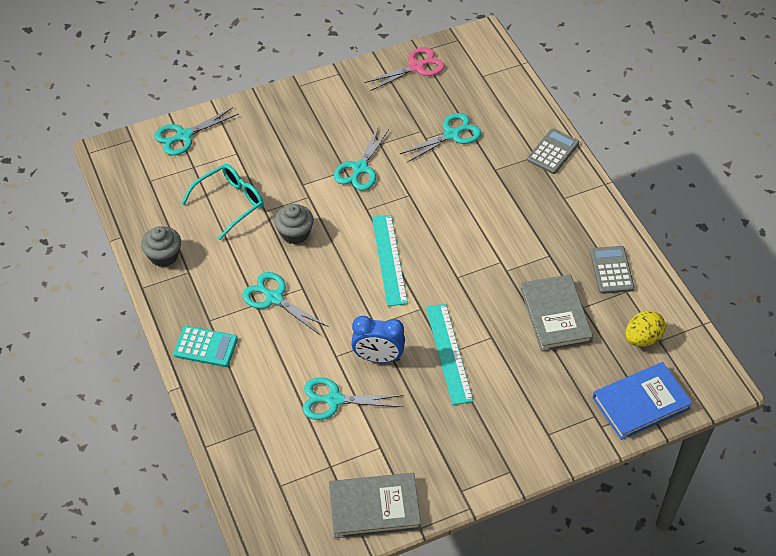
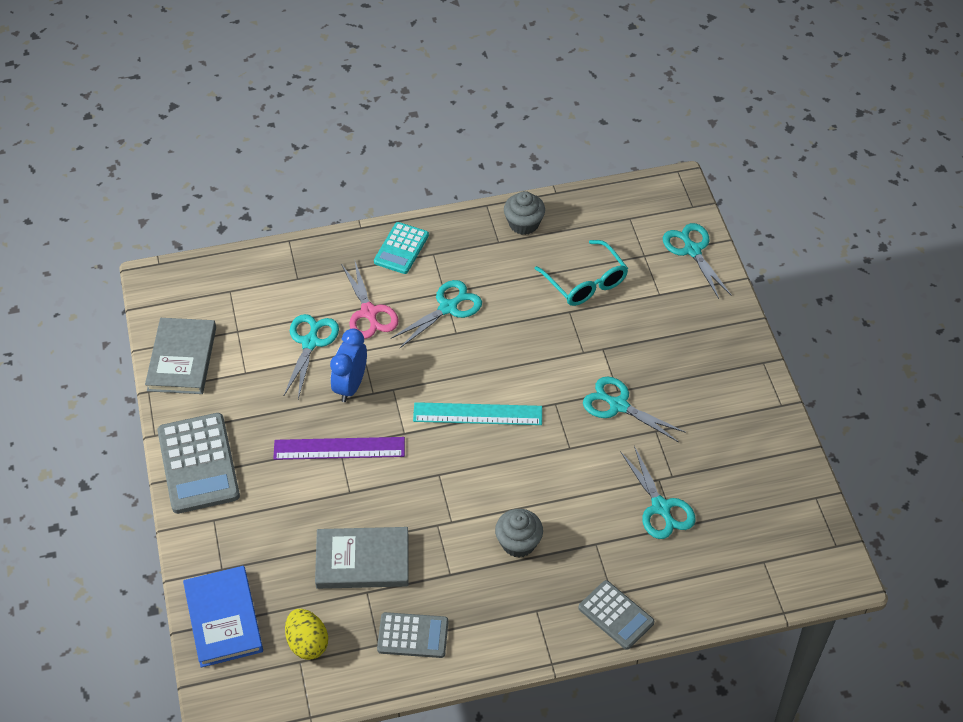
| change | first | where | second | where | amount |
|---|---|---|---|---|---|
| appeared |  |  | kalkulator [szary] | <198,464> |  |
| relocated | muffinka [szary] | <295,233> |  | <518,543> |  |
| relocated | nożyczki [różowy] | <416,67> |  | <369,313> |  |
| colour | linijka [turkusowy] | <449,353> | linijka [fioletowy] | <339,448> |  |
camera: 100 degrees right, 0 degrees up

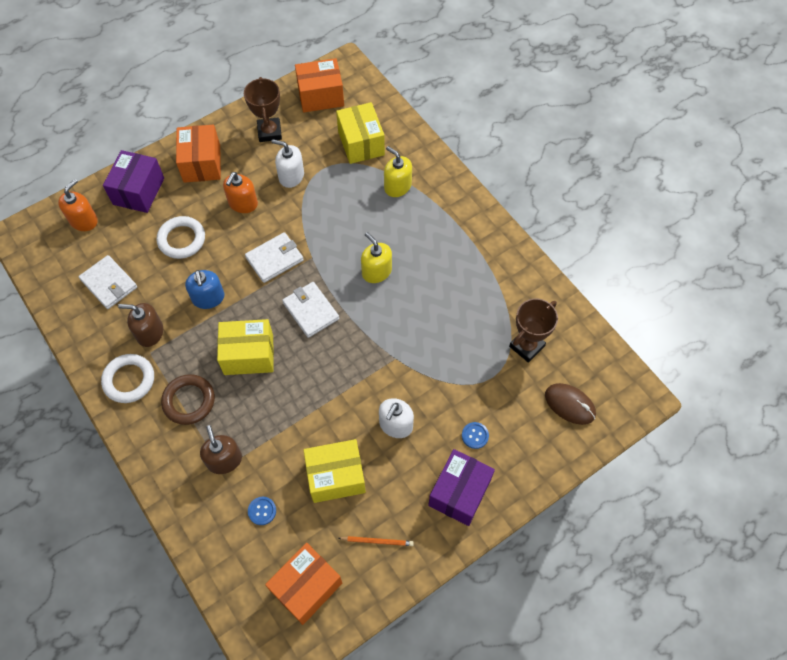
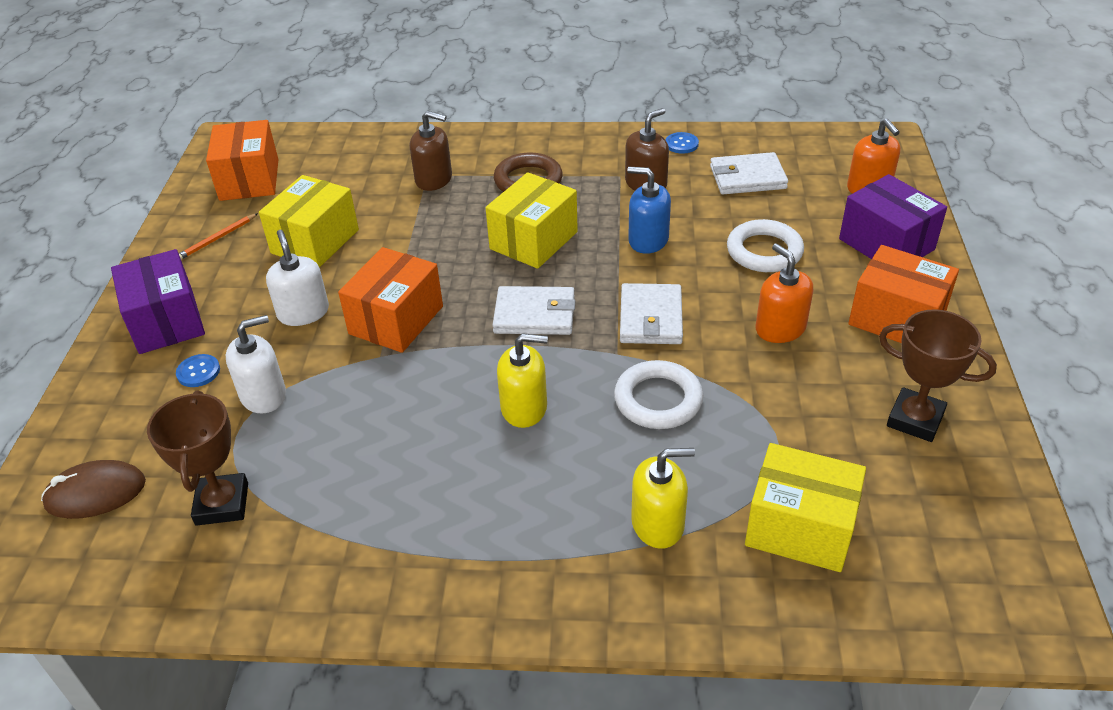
| change | first | where | second | where | amount |
|---|---|---|---|---|---|
| relocated | pierścień [biały] | <129,380> |  | <658,400> |  |
| relocated | guzik [niebieski] | <262,511> |  | <681,144> |  |
| relocated | dozownik mydła [biały] | <291,176> |  | <263,395> |  |
| relocated | pudełko [pomarańczowy] | <321,96> |  | <396,320> |  |
camera: 130 degrees right, 20 degrees down

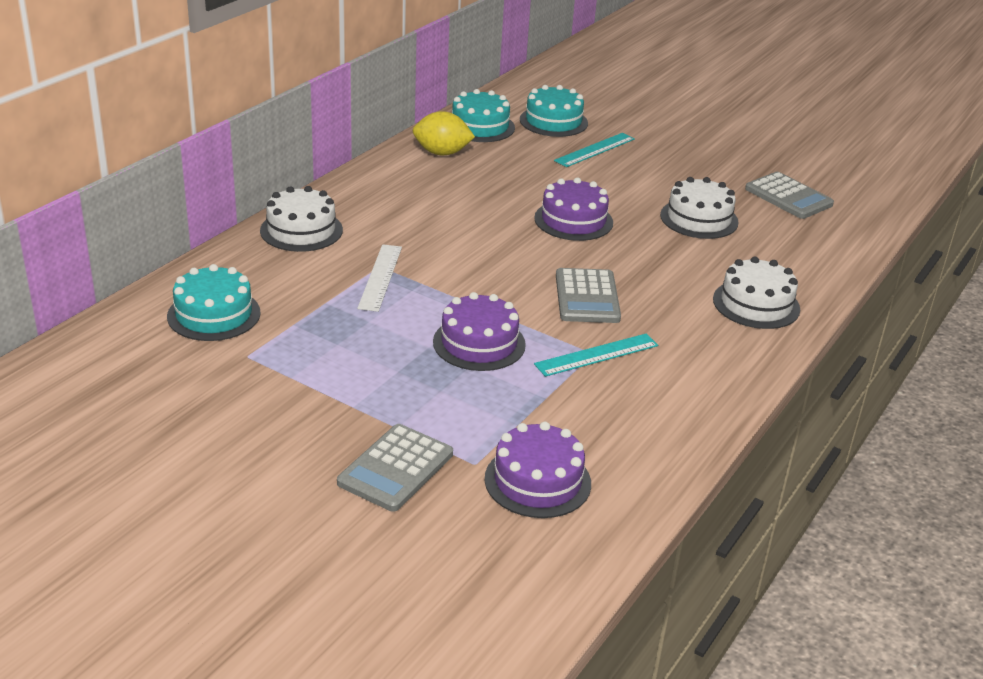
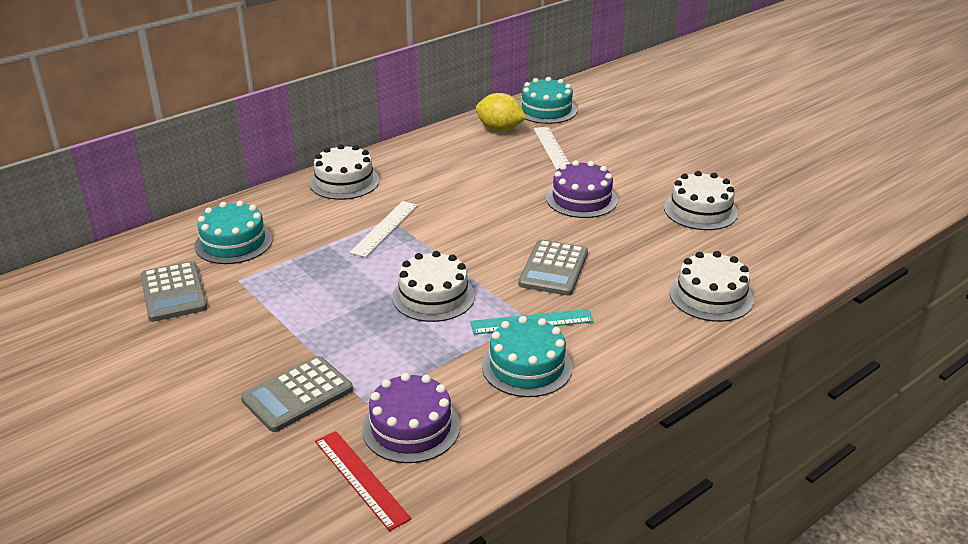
| change | first | where | second | where | amount |
|---|---|---|---|---|---|
| missing | linijka [turkusowy] | <595,150> |  |  |  |
| appeared |  |  | linijka [czerwony] | <361,478> |  |
| appeared |  |  | linijka [biały] | <552,148> |  |
| relocated | tort [turkusowy] | <553,121> |  | <527,366> |  |
| relocated | kalkulator [szary] | <788,197> |  | <173,292> |  |
| colour | tort [fioletowy] | <479,343> | tort [biały] | <433,296> |  |
camera: 20 degrees right, 0 degrees up

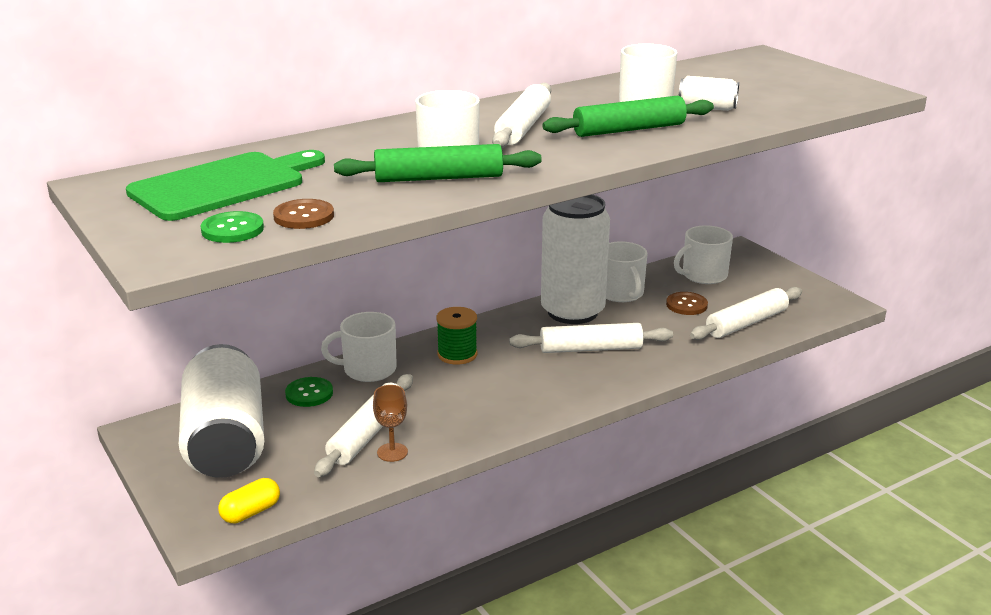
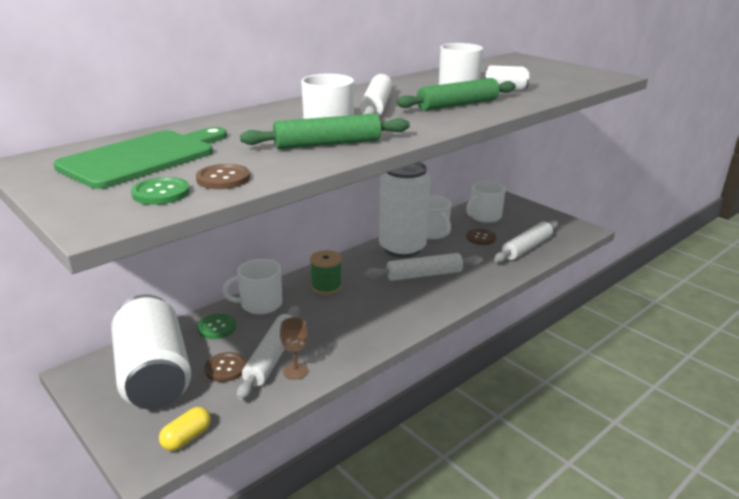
| change | first | where | second | where | amount |
|---|---|---|---|---|---|
| appeared |  |  | guzik [brązowy] | <225,368> |  |
camera: 10 degrees left, 0 degrees up

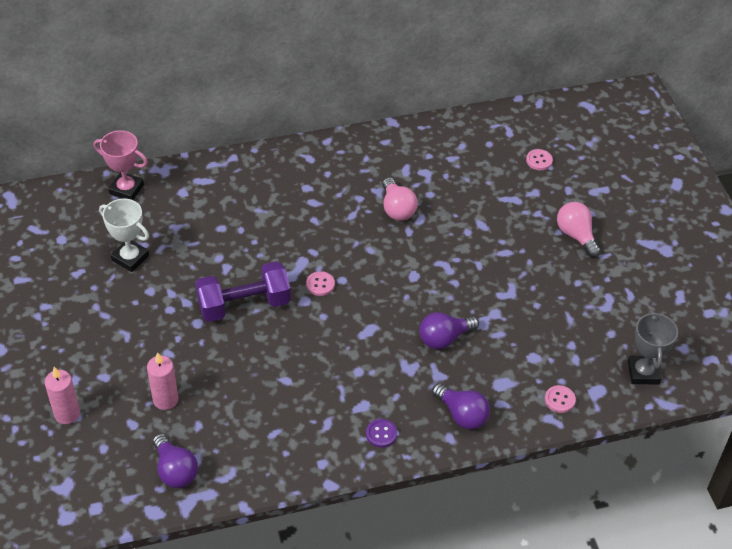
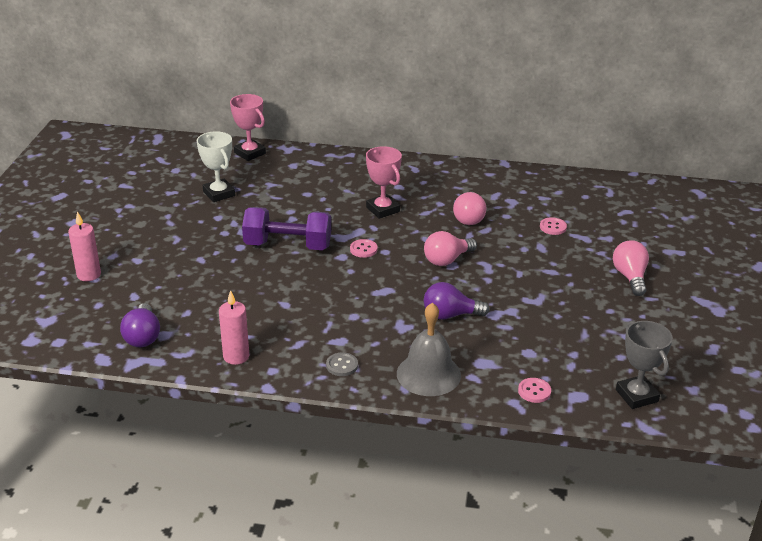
| change | first | where | second | where | amount |
|---|---|---|---|---|---|
| appeared |  |  | puchar [różowy] | <382,209> |  |
| appeared |  |  | żarówka [różowy] | <447,260> |  |
| relocated | świeca [różowy] | <165,399> |  | <236,356> |  |
| relocated | guzik [różowy] | <539,160> |  | <553,227> |  |
| exchanged | żarówka [fioletowy] | <462,414> | dzwonek [szary] | <428,374> |  |
| colour | guzik [fioletowy] | <381,434> | guzik [szary] | <342,365> |  |
| spun | puchar [szary] | <643,372> |  | <636,396> | 45 degrees counterclockwise |
camera: 25 degrees right, 15 degrees down

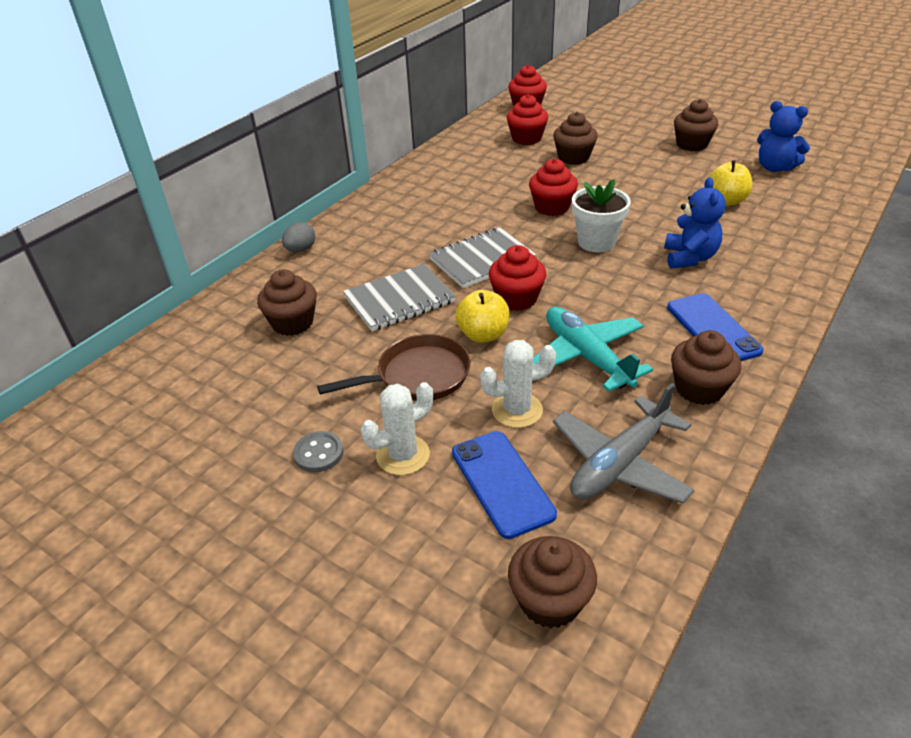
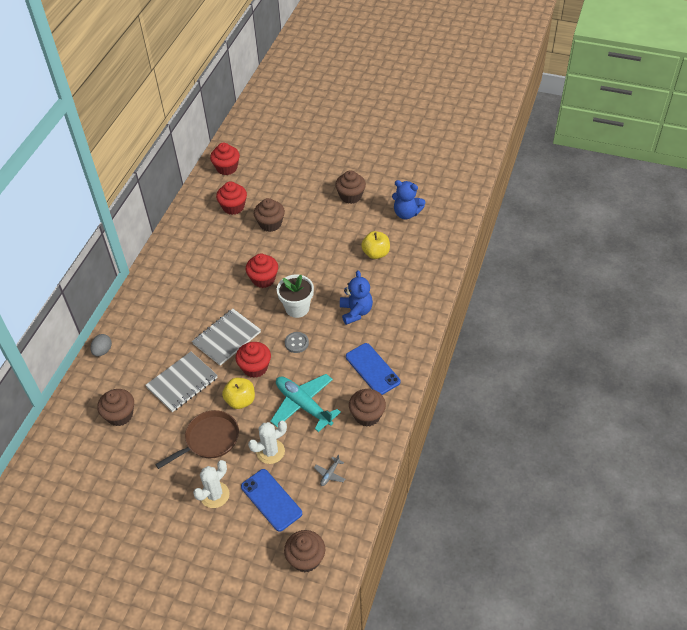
| change | first | where | second | where | amount |
|---|---|---|---|---|---|
| relocated | guzik [szary] | <318,453> |  | <296,343> |  |
| size | samolot [szary] | <620,463> |  | <330,474> | x0.42 |
camera: 15 degrees left, 10 degrees up

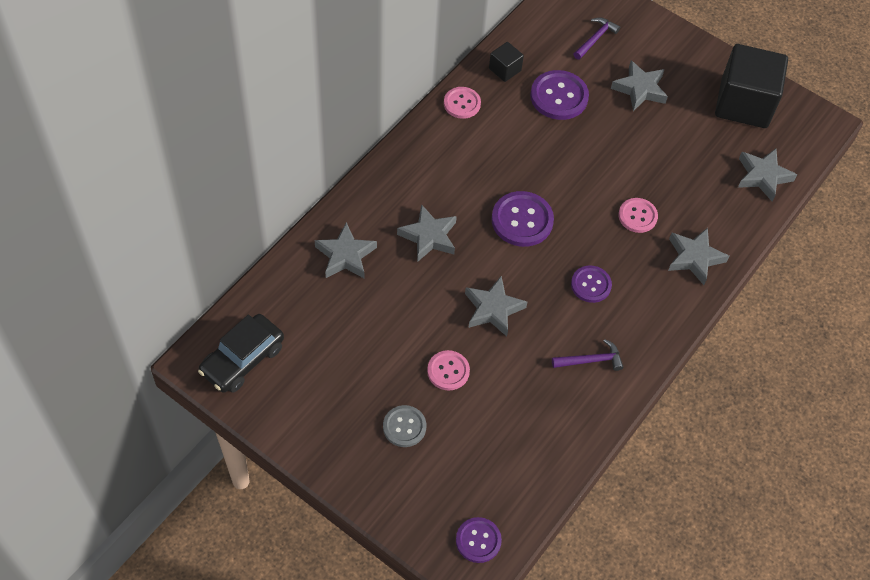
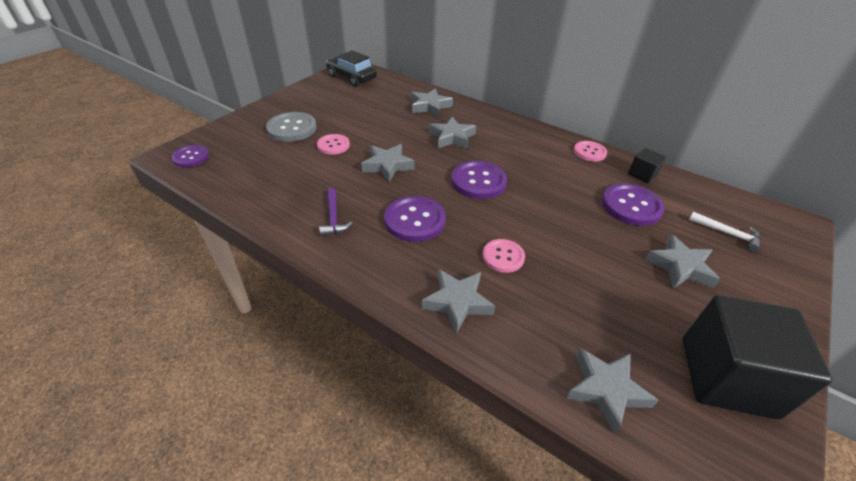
| change | first | where | second | where | amount |
|---|---|---|---|---|---|
| colour | młotek [fioletowy] | <595,39> | młotek [biały] | <727,234> |  |
| size | guzik [szary] | <404,427> |  | <292,128> | x1.57 |
| size | guzik [fioletowy] | <591,285> |  | <415,220> | x1.57 |
camera: 90 degrees right, 15 degrees down

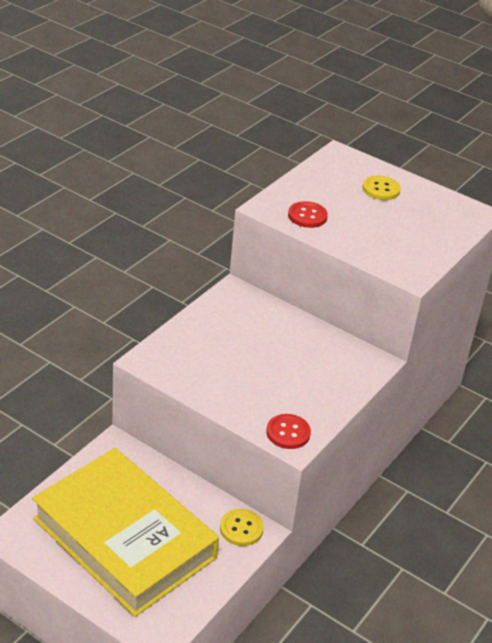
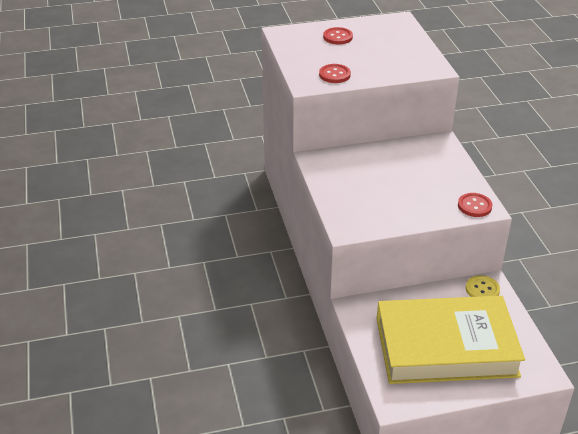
| change | first | where | second | where | amount |
|---|---|---|---|---|---|
| colour | guzik [żółty] | <381,189> | guzik [czerwony] | <337,37> |  |
camera: 45 degrees left, 0 degrees up

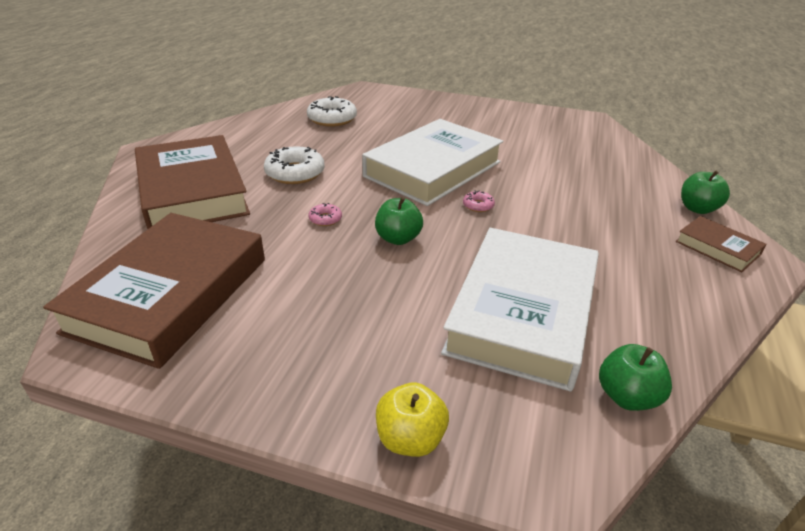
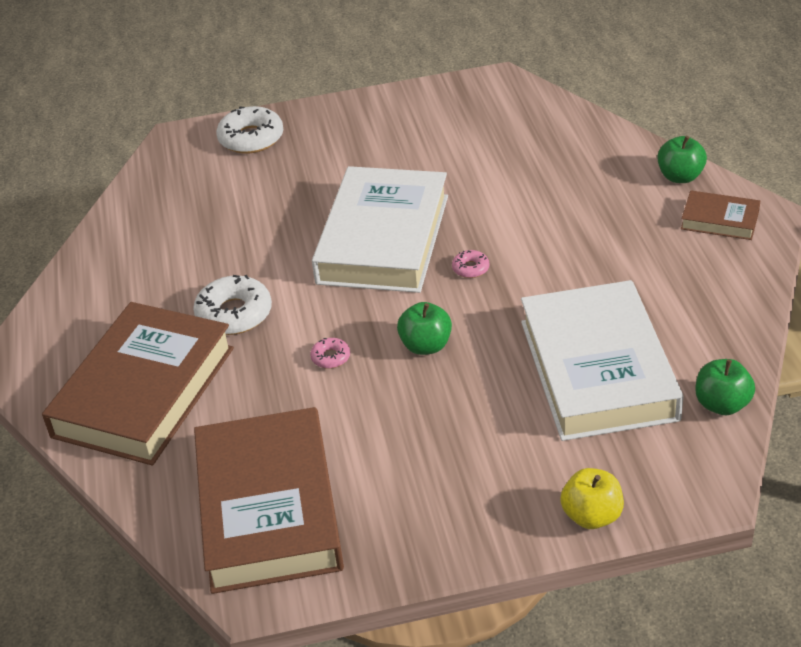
| change | first | where | second | where | amount |
|---|---|---|---|---|---|
| relocated | donut [biały] | <332,119> |  | <251,138> |  |
| spun | książka [brązowy] | <192,191> |  | <144,392> | 75 degrees clockwise |
camera: 25 degrees left, 5 degrees up

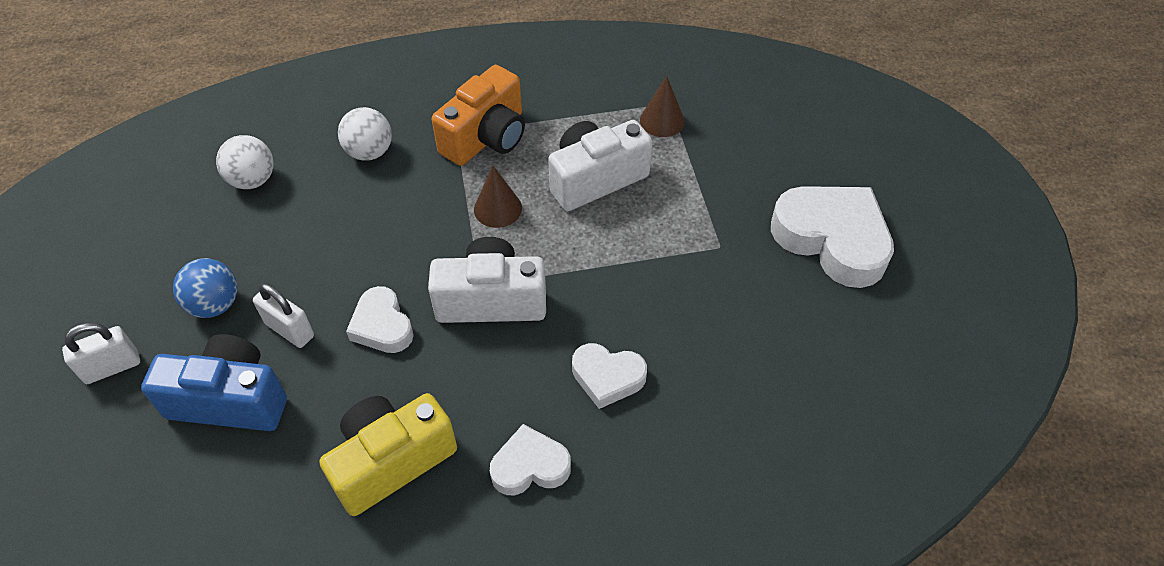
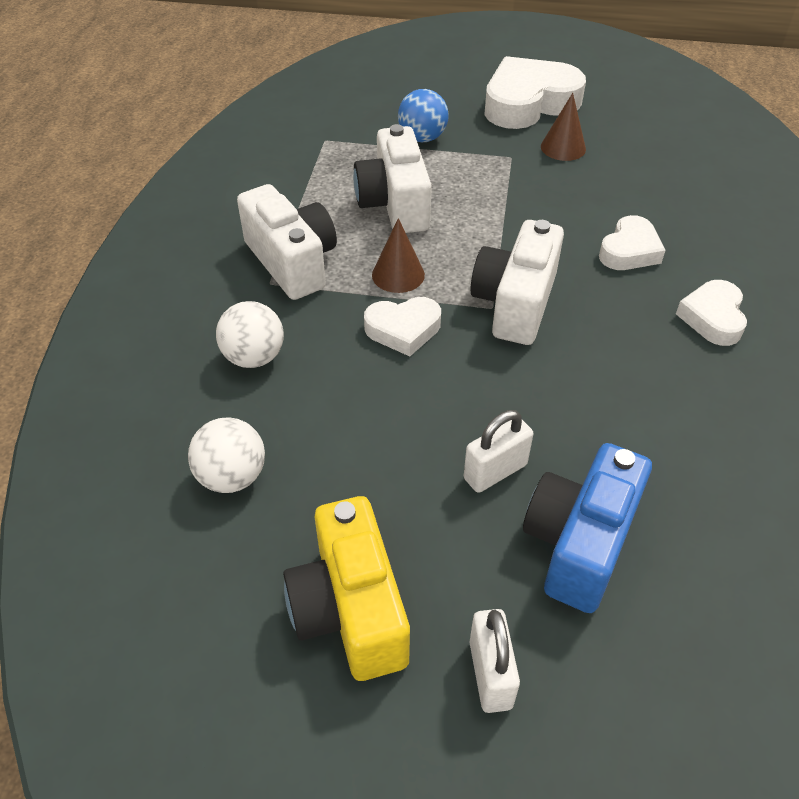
| change | first | where | second | where | amount |
|---|---|---|---|---|---|
| relocated | piłka [niebieski] | <215,304> |  | <422,138> |  |
| relocated | aparat fotograficzny [żółty] | <391,461> |  | <350,609> |  |
| relocated | serce [biały] | <382,326> |  | <403,330> |  |
| relocated | stożek [brązowy] | <662,120> |  | <563,147> |  |
| colour | aparat fotograficzny [pomarańczowy] | <486,137> | aparat fotograficzny [biały] | <292,262> |  |
camera: 70 degrees left, 5 degrees down

